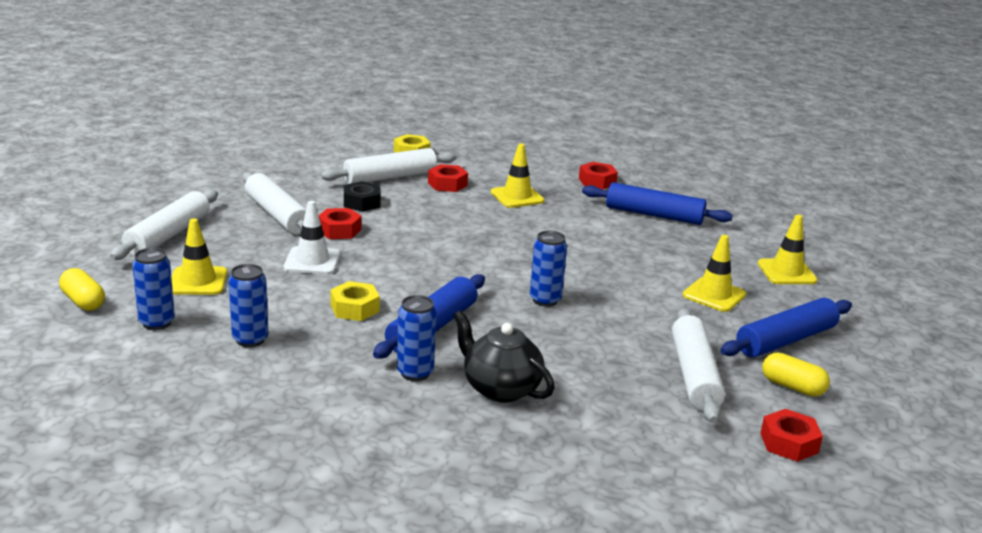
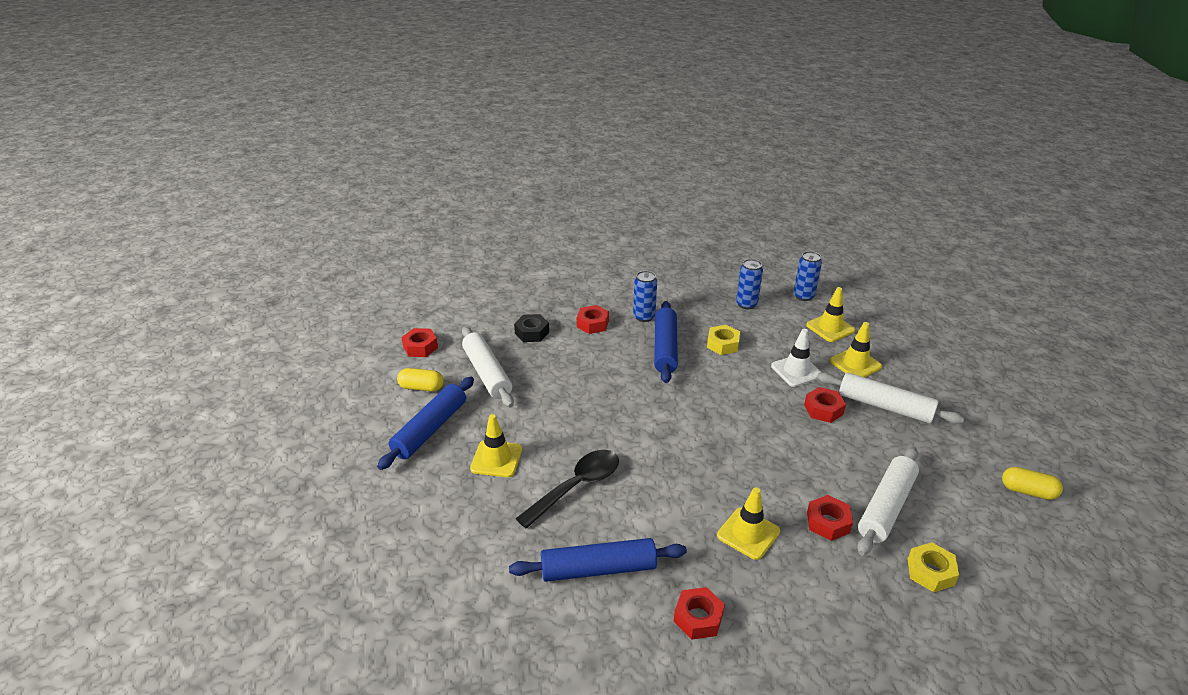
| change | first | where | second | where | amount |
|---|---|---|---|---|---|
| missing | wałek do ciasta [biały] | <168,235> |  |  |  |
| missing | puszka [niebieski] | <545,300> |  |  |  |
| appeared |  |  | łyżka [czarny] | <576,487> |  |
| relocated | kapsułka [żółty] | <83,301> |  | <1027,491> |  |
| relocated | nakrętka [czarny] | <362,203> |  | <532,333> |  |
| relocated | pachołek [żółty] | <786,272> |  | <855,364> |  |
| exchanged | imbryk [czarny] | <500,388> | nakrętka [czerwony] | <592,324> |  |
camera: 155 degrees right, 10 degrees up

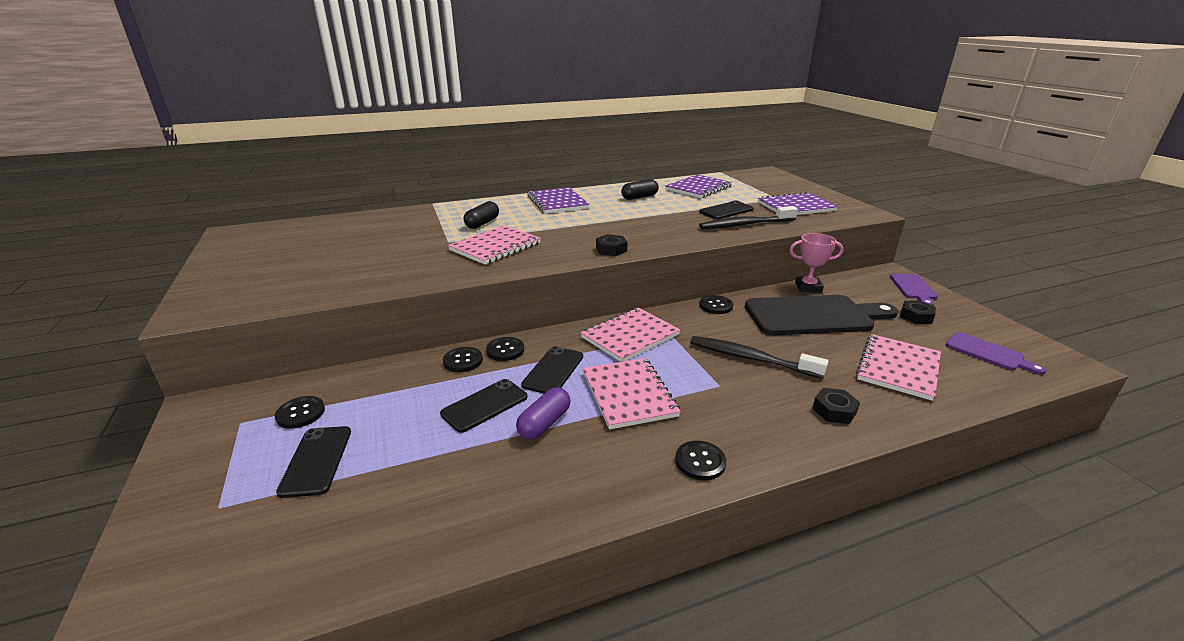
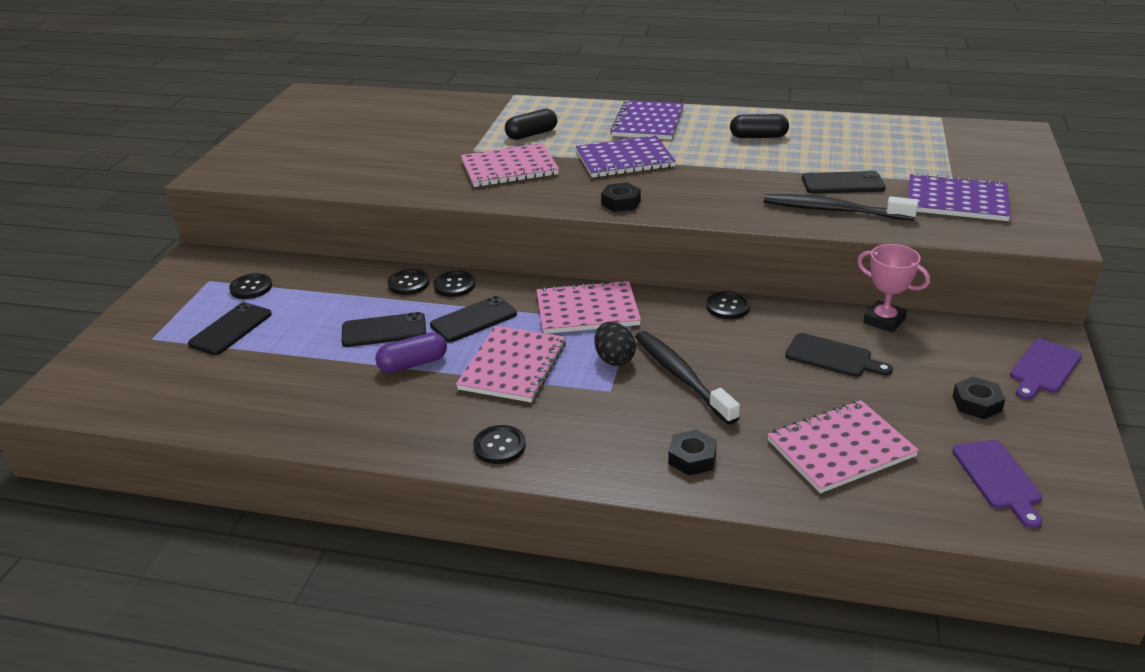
| change | first | where | second | where | amount |
|---|---|---|---|---|---|
| appeared |  |  | jajko [czarny] | <614,359> |  |
| relocated | zeszyt [fioletowy] | <698,188> |  | <624,159> |  |
| size | deska do krojenia [czarny] | <813,316> |  | <832,357> | x0.50 |
camera: 35 degrees right, 5 degrees up

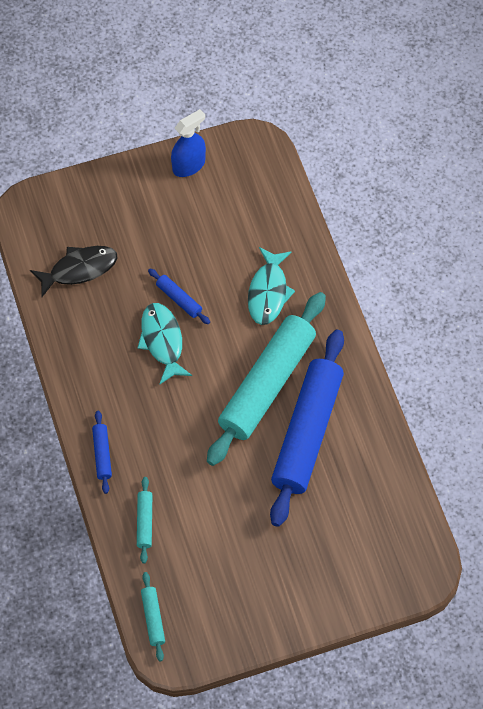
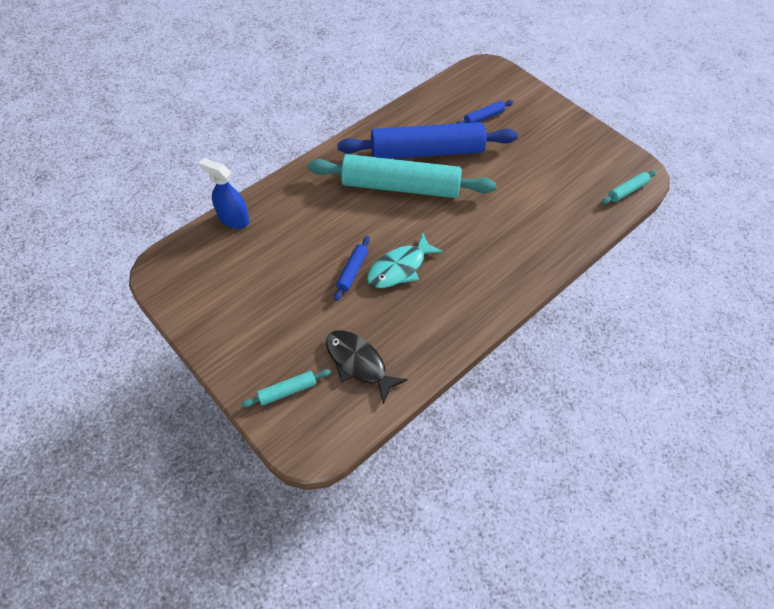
| change | first | where | second | where | amount |
|---|---|---|---|---|---|
| missing | ryba [turkusowy] | <268,292> |  |  |  |
| relocated | wałek do ciasta [niebieski] | <102,454> |  | <484,117> |  |
| relocated | wałek do ciasta [turkusowy] | <145,522> |  | <287,391> |  |
| relocated | spryskiwacz [niebieski] | <189,165> |  | <233,219> |  |
camera: 115 degrees left, 5 degrees down

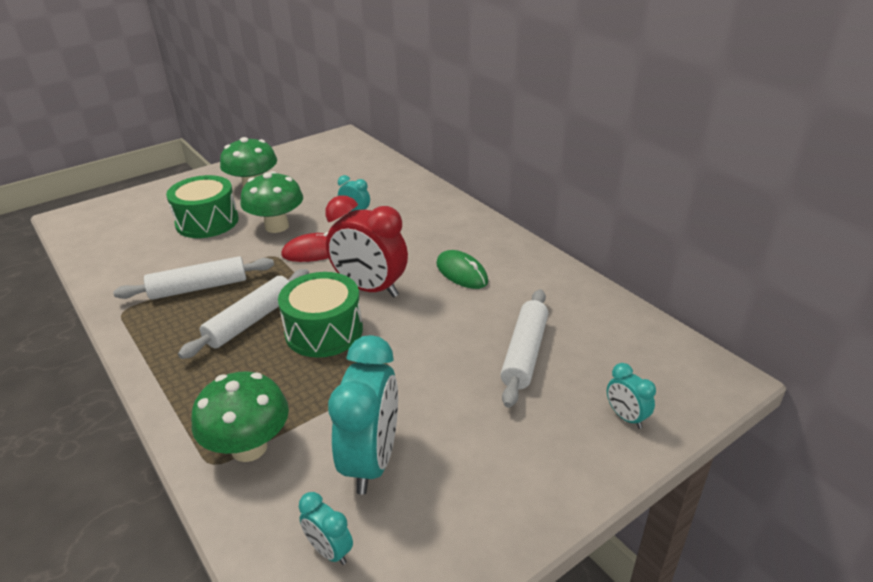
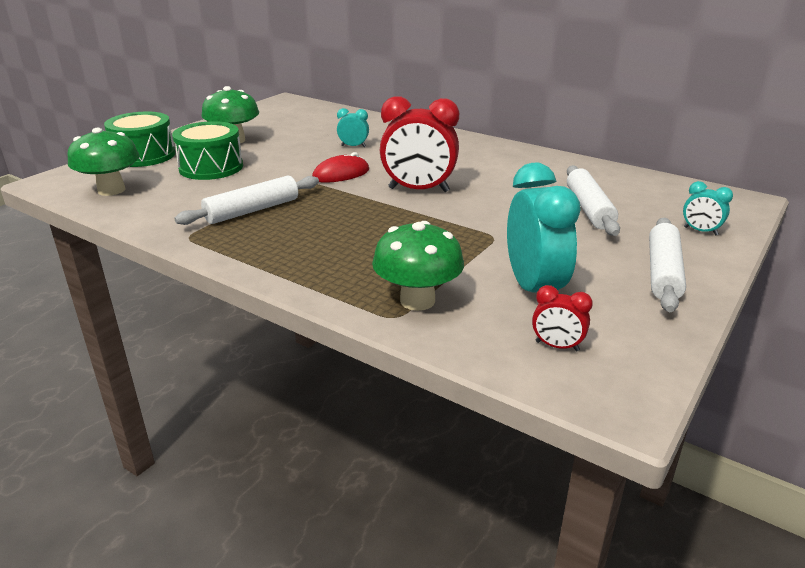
| change | first | where | second | where | amount |
|---|---|---|---|---|---|
| missing | myszka [zielony] | <461,273> |  |  |  |
| relocated | wałek do ciasta [biały] | <250,321> |  | <663,273> |  |
| relocated | grzyb [zielony] | <276,226> |  | <111,190> |  |
| relocated | bęben [zielony] | <324,331> |  | <144,155> |  |
| colour | budzik [turkusowy] | <329,551> | budzik [czerwony] | <557,346> |  |
camera: 20 degrees left, 5 degrees down

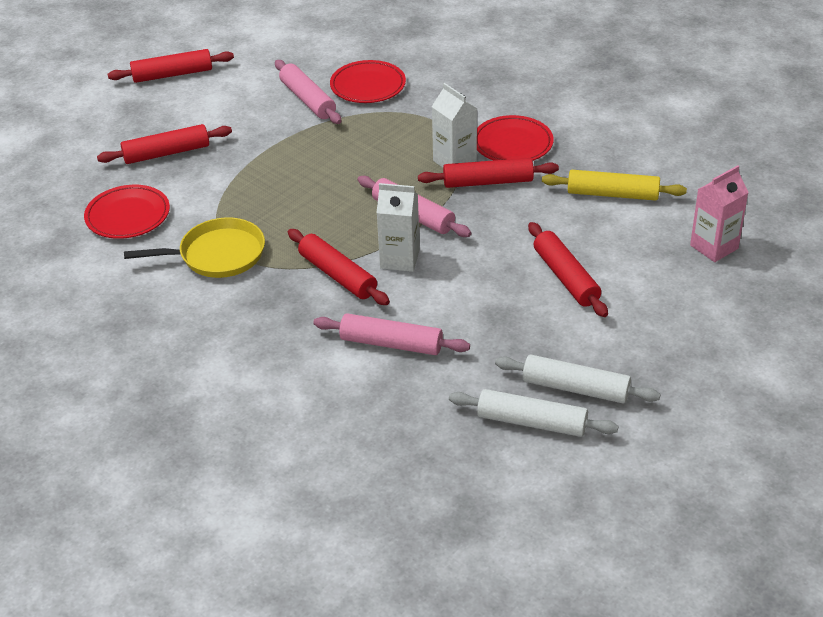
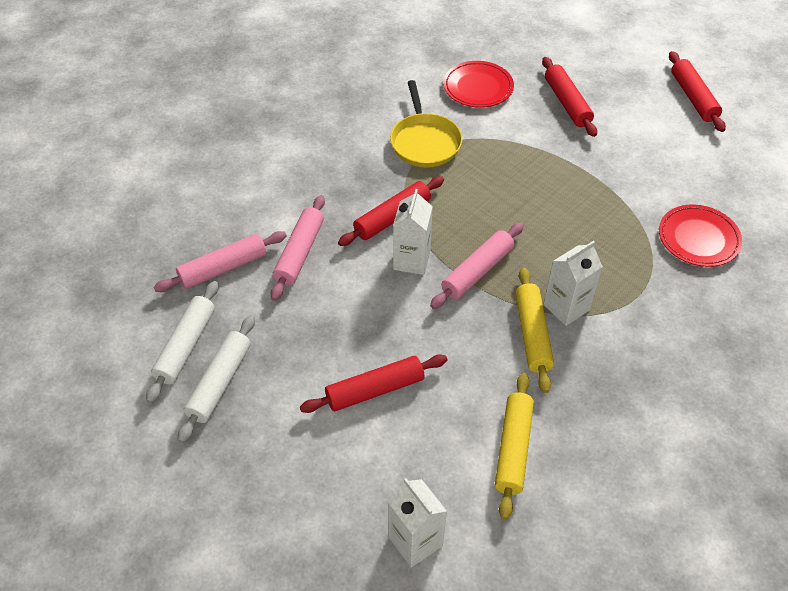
| change | first | where | second | where | amount |
|---|---|---|---|---|---|
| missing | talerz [czerwony] | <512,144> |  |  |  |
| relocated | wałek do ciasta [różowy] | <308,100> |  | <223,268> |  |
| colour | wałek do ciasta [czerwony] | <488,182> | wałek do ciasta [żółty] | <532,334> |  |
| colour | karton mleka [różowy] | <714,247> | karton mleka [biały] | <415,541> |  |
camera: 90 degrees right, 10 degrees up

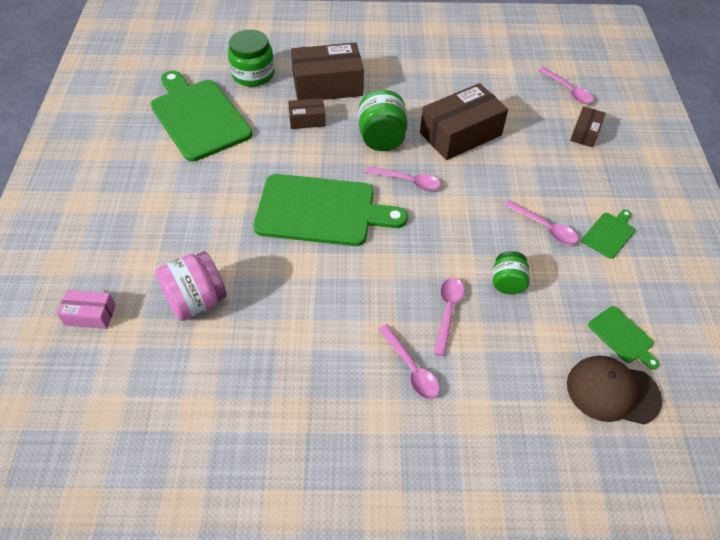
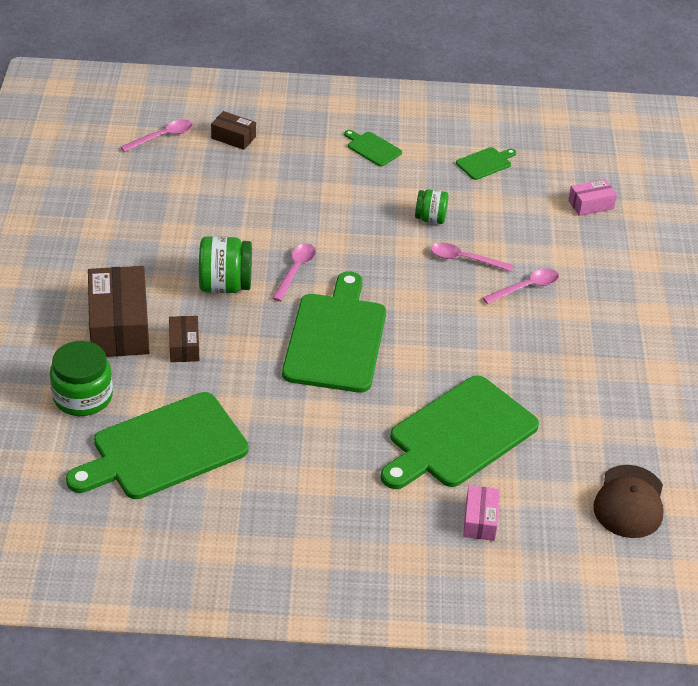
| change | first | where | second | where | amount |
|---|---|---|---|---|---|
| missing | pudełko [brązowy] | <460,134> |  |  |  |
| missing | łyżka [różowy] | <544,227> |  |  |  |
| appeared |  |  | pudełko [różowy] | <591,205> |  |
| relocated | czapka [brązowy] | <612,391> |  | <629,502> |  |
| exchanged | słoik [różowy] | <196,301> | deska do krojenia [zielony] | <459,435> |  |
camera: 90 degrees left, 10 degrees down

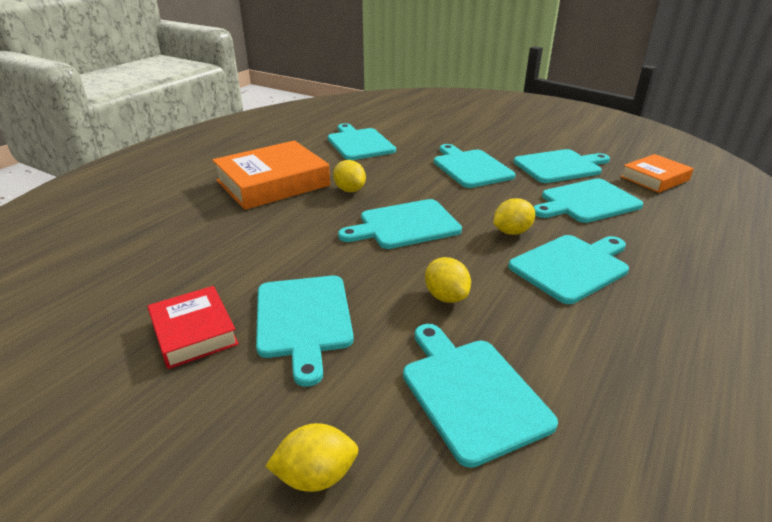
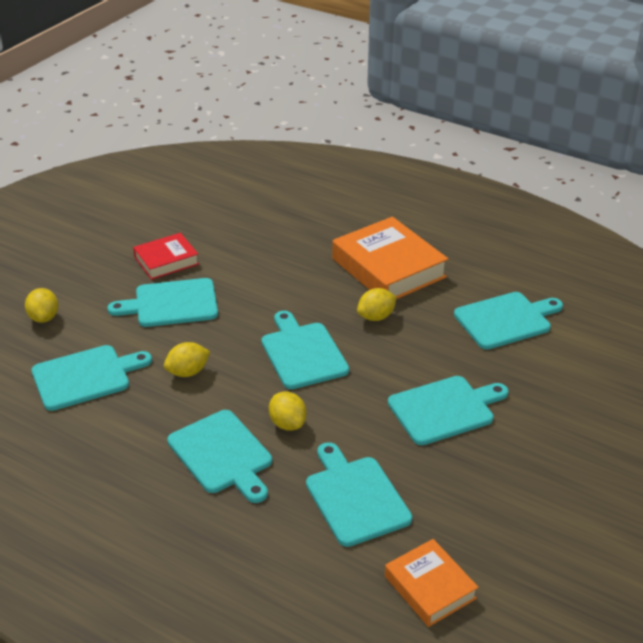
| change | first | where | second | where | amount |
|---|---|---|---|---|---|
| missing | deska do krojenia [turkusowy] | <560,166> |  |  |  |
camera: 90 degrees right, 5 degrees up

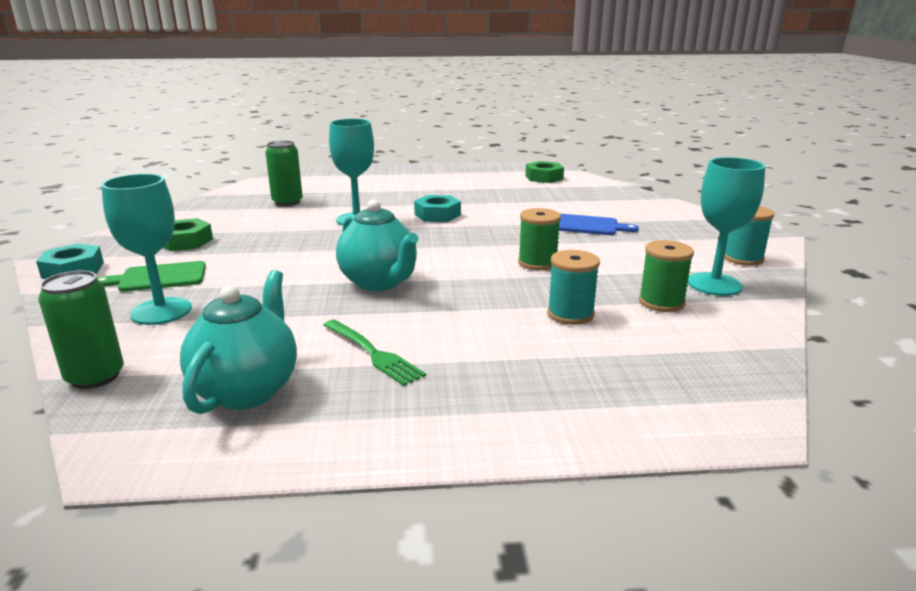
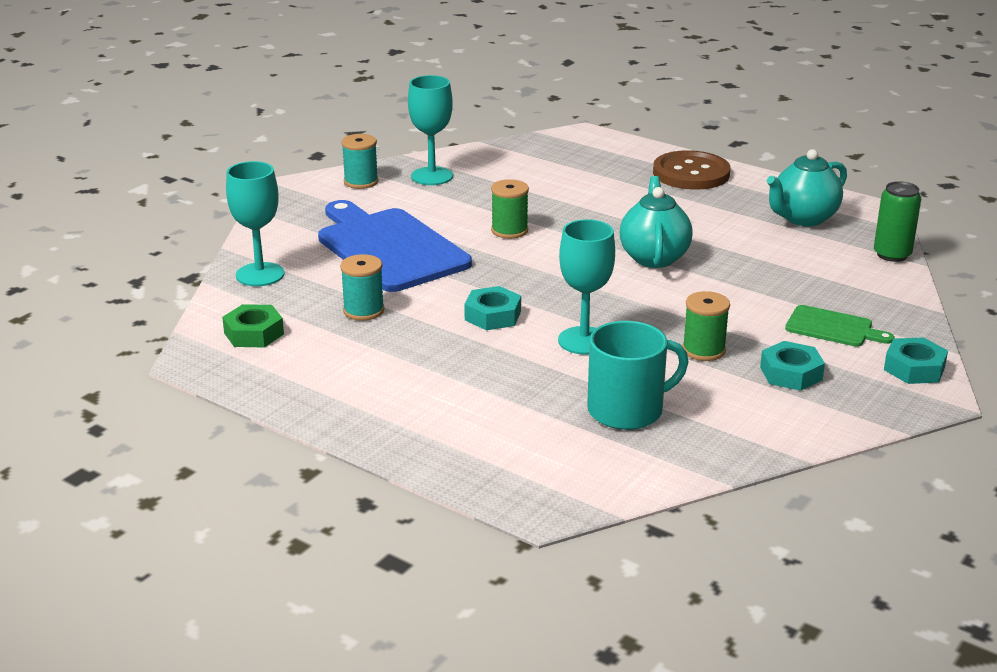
| change | first | where | second | where | amount |
|---|---|---|---|---|---|
| missing | widelec [zielony] | <373,353> |  |  |  |
| appeared |  |  | guzik [brązowy] | <691,173> |  |
| relocated | kielich [turkusowy] | <161,311> |  | <260,274> |  |
| relocated | szpulka [turkusowy] | <570,314> |  | <363,311> |  |
| relocated | szpulka [zielony] | <661,302> |  | <703,350> |  |
| exchanged | puszka [zielony] | <287,202> | kubek [turkusowy] | <627,410> |  |
| colour | nakrętka [zielony] | <185,241> | nakrętka [turkusowy] | <791,373> |  |
| size | deska do krojenia [niebieski] | <587,226> |  | <389,248> | x2.10 |
camera: 140 degrees left, 5 degrees up

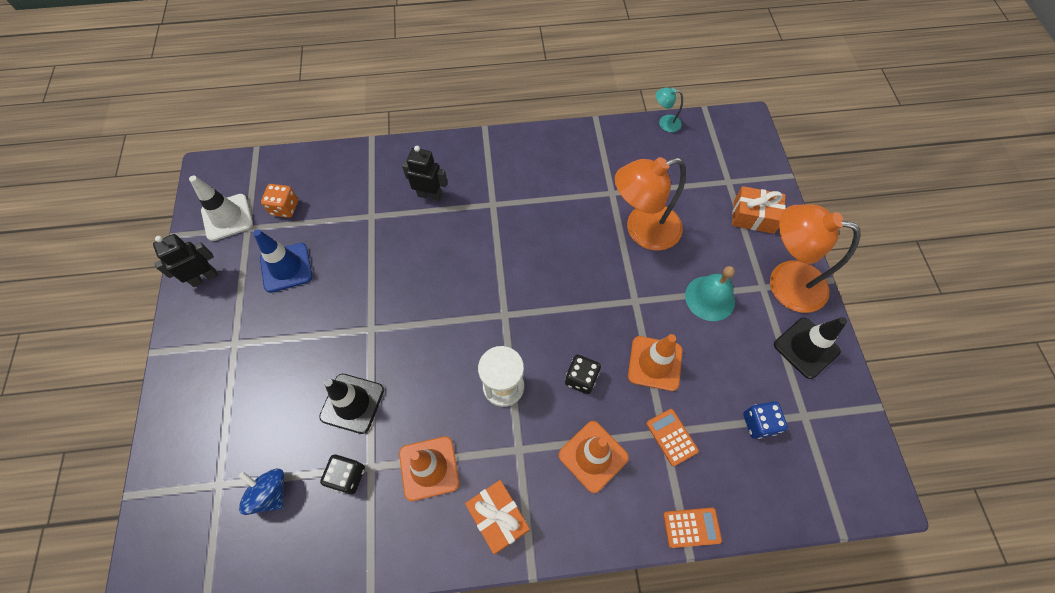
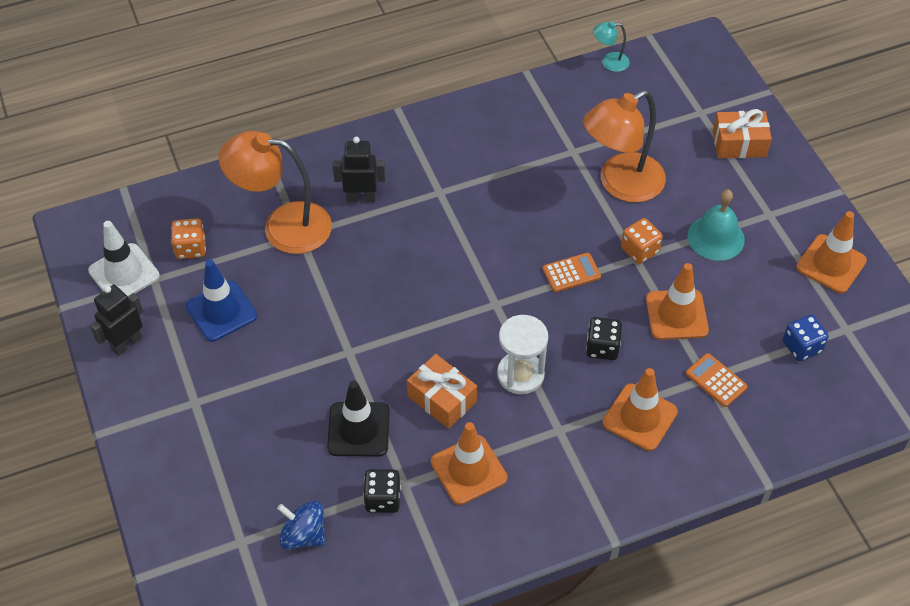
| change | first | where | second | where | amount |
|---|---|---|---|---|---|
| appeared |  |  | kostka do gry [pomarańczowy] | <639,250> |  |
| relocated | prezent [pomarańczowy] | <498,517> |  | <442,399> |  |
| relocated | kalkulator [pomarańczowy] | <691,527> |  | <571,273> |  |
| relocated | lampka [pomarańczowy] | <785,282> |  | <283,226> |  |
| colour | pachołek [czarny] | <806,348> | pachołek [pomarańczowy] | <831,264> |  |
camera: 15 degrees left, 10 degrees down

